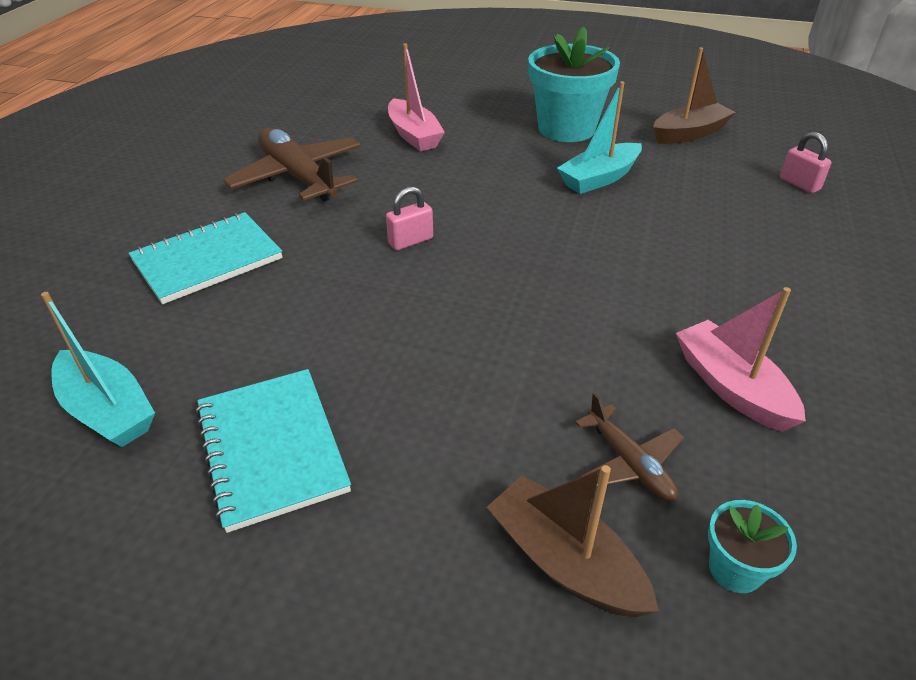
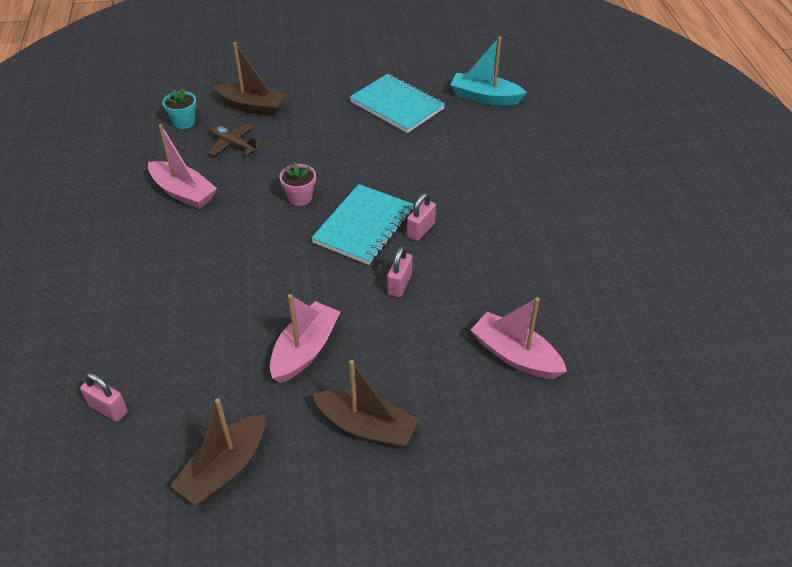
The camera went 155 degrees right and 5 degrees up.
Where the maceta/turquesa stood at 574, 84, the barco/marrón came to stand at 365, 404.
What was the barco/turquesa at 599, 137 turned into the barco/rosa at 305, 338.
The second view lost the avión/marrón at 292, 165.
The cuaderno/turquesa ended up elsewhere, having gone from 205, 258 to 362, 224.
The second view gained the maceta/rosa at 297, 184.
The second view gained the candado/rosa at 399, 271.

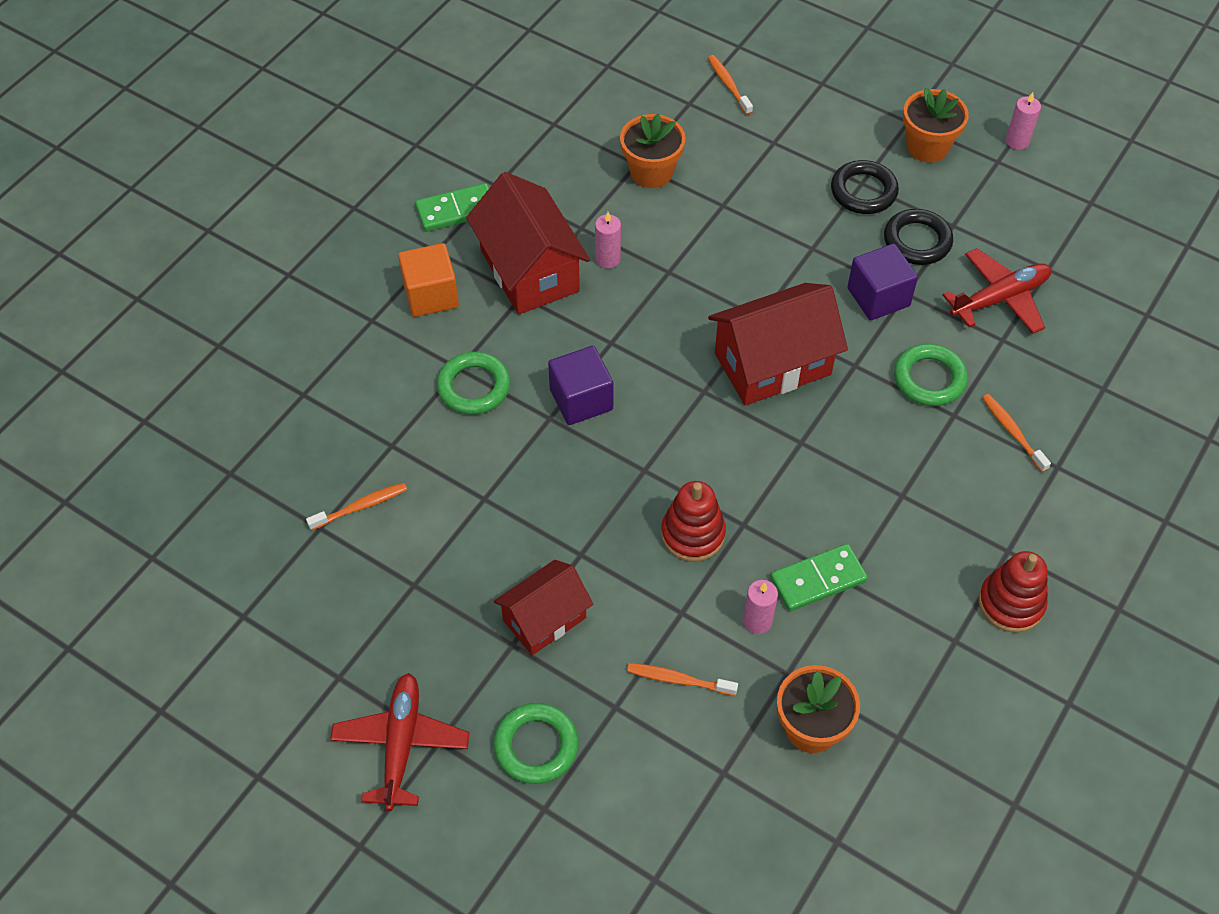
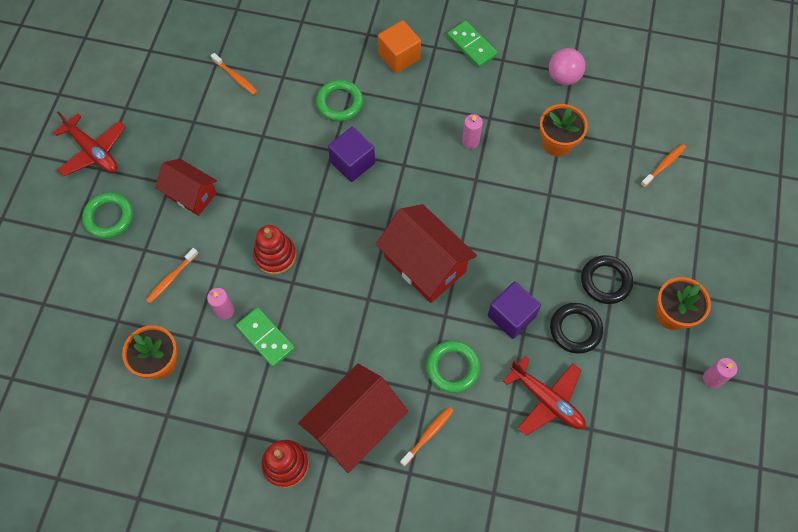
The camera went 70 degrees right and 10 degrees up.
The casa/rojo ended up elsewhere, having gone from 528, 243 to 353, 418.
The cepillo de dientes/naranja at 682, 679 ended up facing another way, 135 degrees counterclockwise from before.
The avión/rojo at 400, 742 ended up facing another way, 60 degrees clockwise from before.
The second view gained the pelota/rosa at 567, 66.

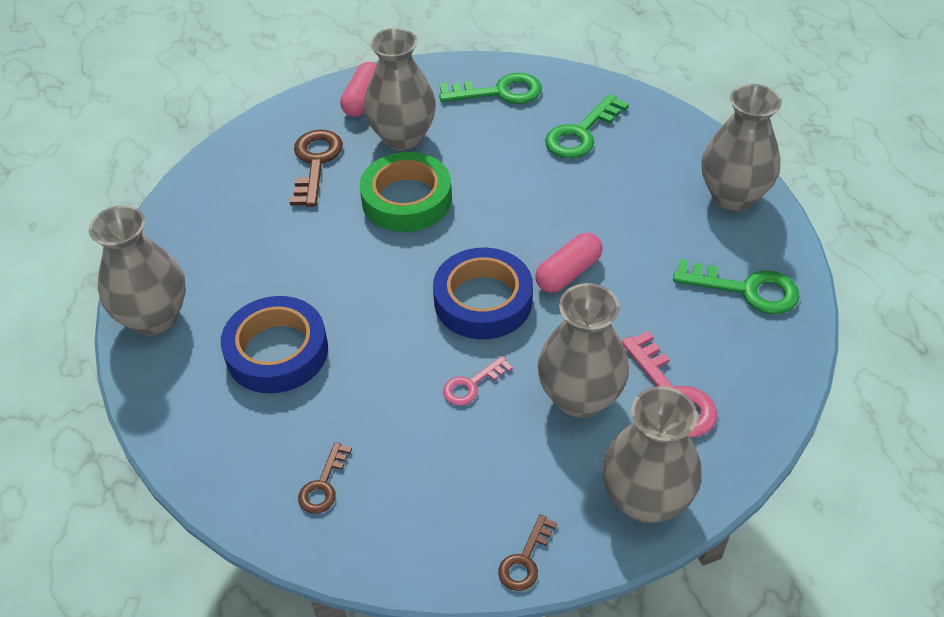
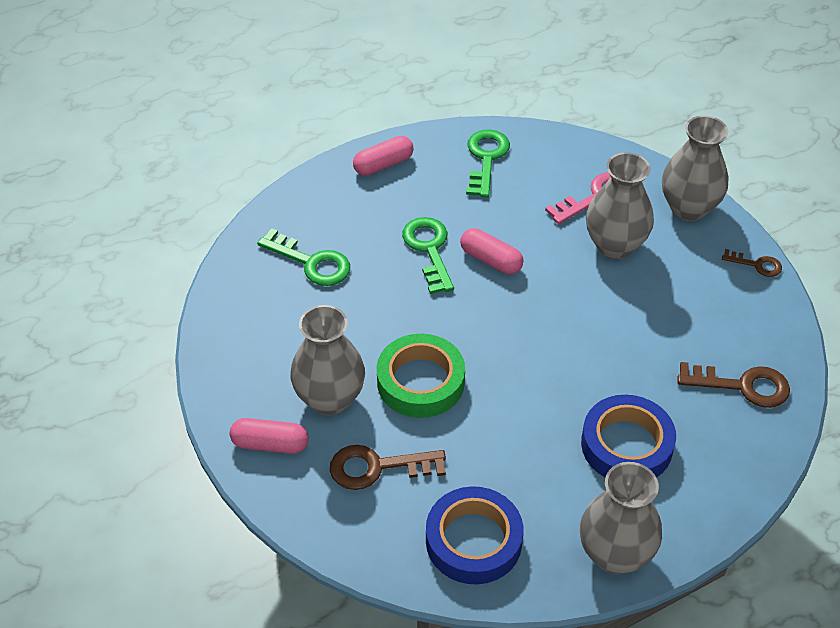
The camera went 100 degrees left and 0 degrees up.
The llave/verde ended up elsewhere, having gone from 490, 88 to 428, 255.
Where the florero/gris stood at 742, 147, the cápsula/rosa came to stand at 383, 156.
The cinta adhesiva/azul ended up elsewhere, having gone from 483, 293 to 474, 535.
The second view lost the llave/rosa at 478, 380.
The size of the llave/marrón at 325, 478 changed by a factor of 1.72.

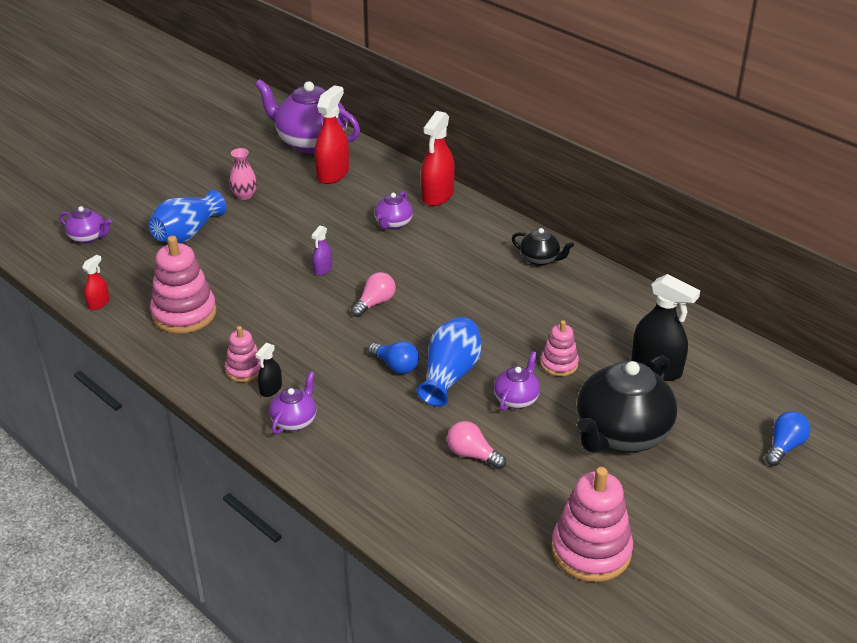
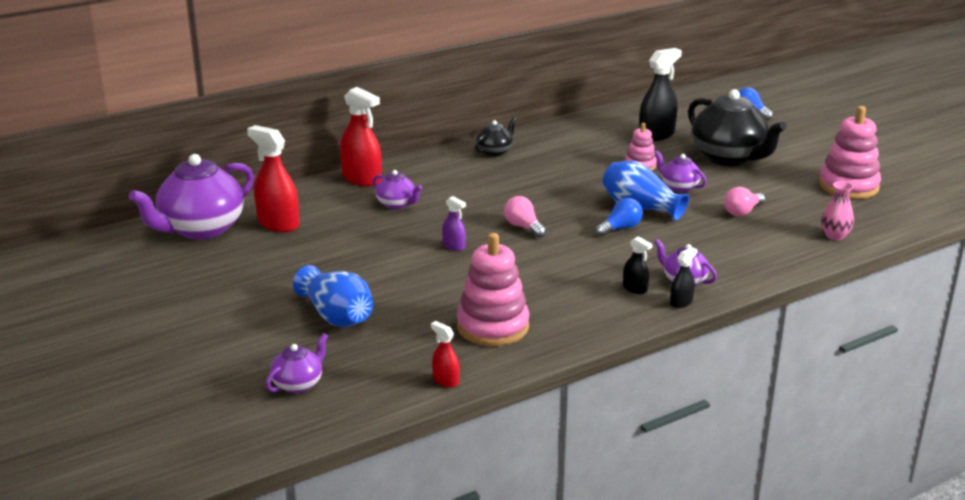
The camera went 75 degrees left and 10 degrees down.
The florero/rosa ended up elsewhere, having gone from 243, 174 to 837, 210.
The second view lost the juguete apilable/rosa at 243, 354.
The second view gained the pulverizador/negro at 683, 277.

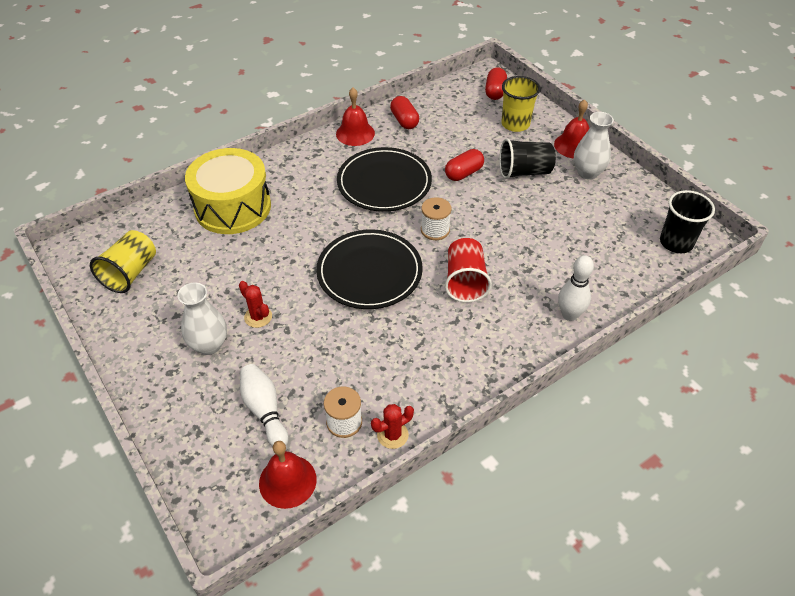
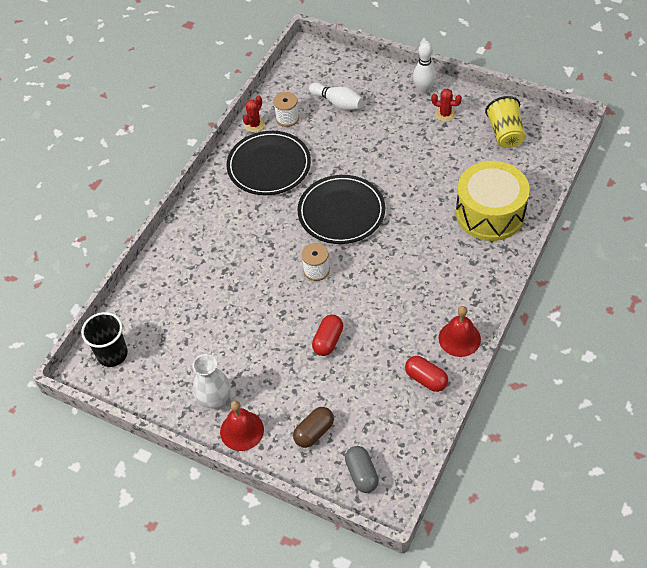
The camera went 155 degrees right and 5 degrees up.
What was the cápsula/rojo at 496, 83 turned into the cápsula/gris at 362, 469.
Where the vaso/amarillo stood at 520, 104, the cápsula/marrón came to stand at 313, 427.
The second view lost the vaso/negro at 527, 158.
The plato/negro ended up elsewhere, having gone from 384, 179 to 269, 163.
The second view lost the vaso/rojo at 468, 270.
The bolo/blanco ended up elsewhere, having gone from 576, 288 to 424, 68.
The cactus/rojo ended up elsewhere, having gone from 255, 304 to 446, 105.
The second view lost the florero/blanco at 202, 319.
The second view lost the campana/rojo at 288, 475.

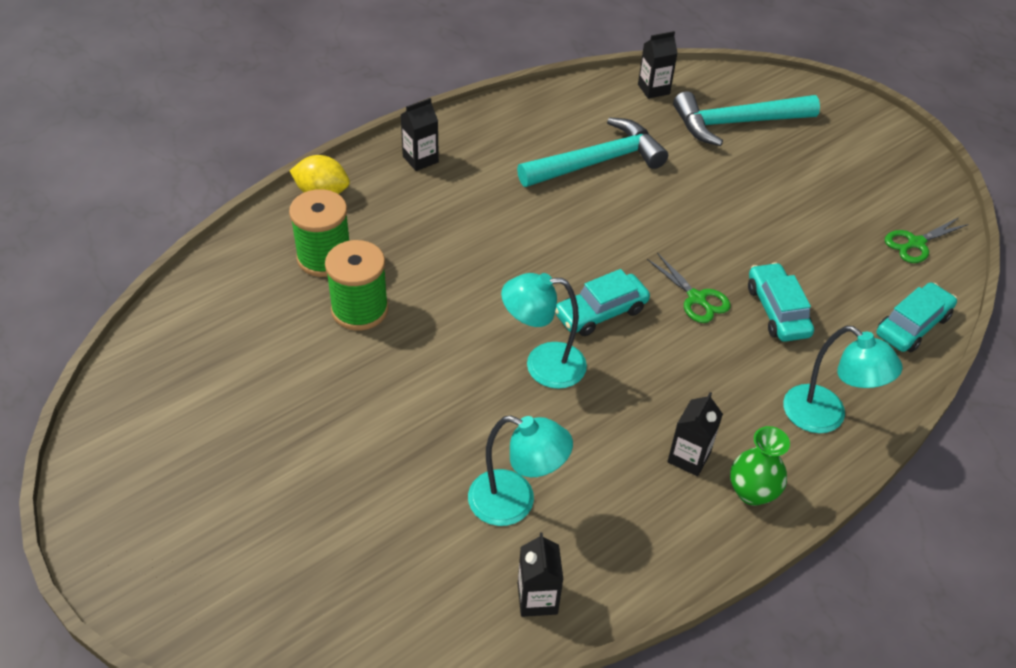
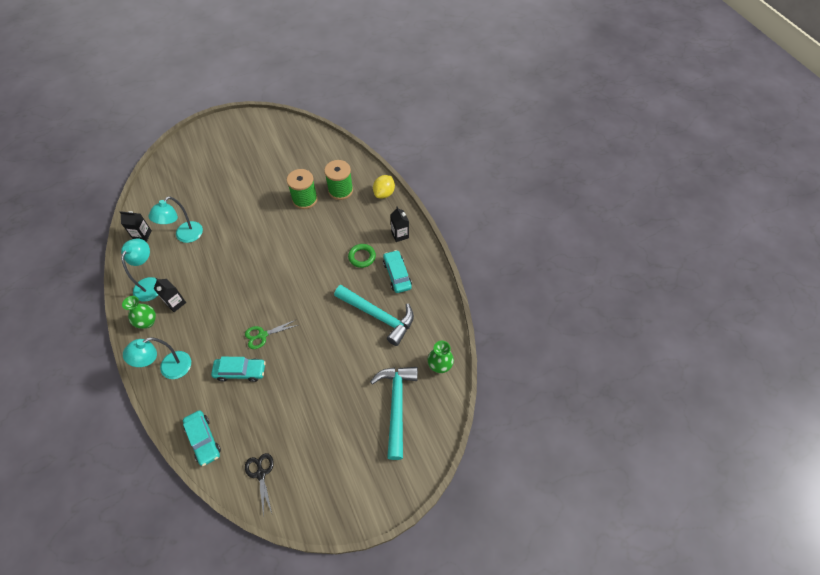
The camera went 105 degrees right and 10 degrees up.
Where the cartón de leche/negro stood at 658, 65, the florero/verde came to stand at 441, 357.
The martillo/turquesa at 592, 152 ended up facing another way, 45 degrees counterclockwise from before.
What was the tijeras/verde at 927, 240 turned into the tijeras/negro at 259, 485.
The coche/turquesa ended up elsewhere, having gone from 602, 302 to 397, 271.
The lámpara/turquesa ended up elsewhere, having gone from 544, 331 to 139, 270.
The second view gained the anillo/verde at 362, 256.

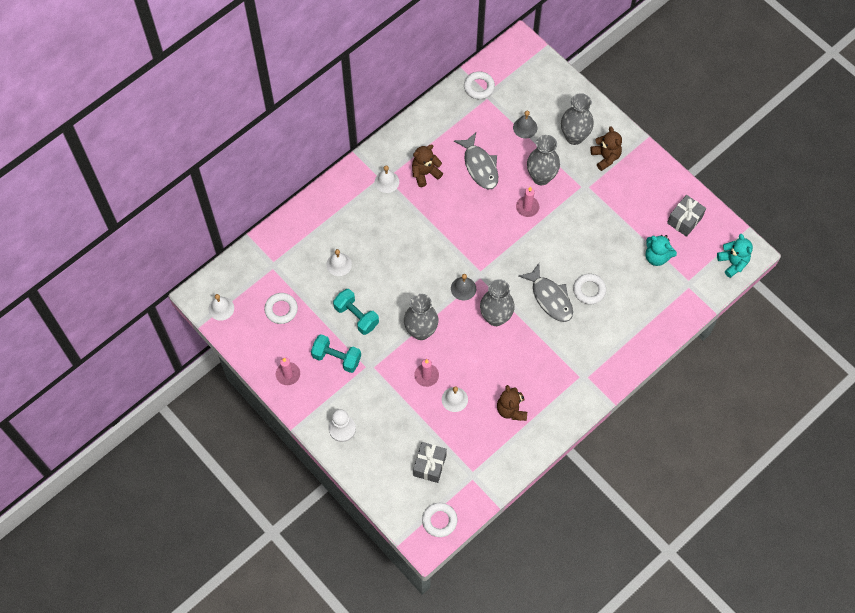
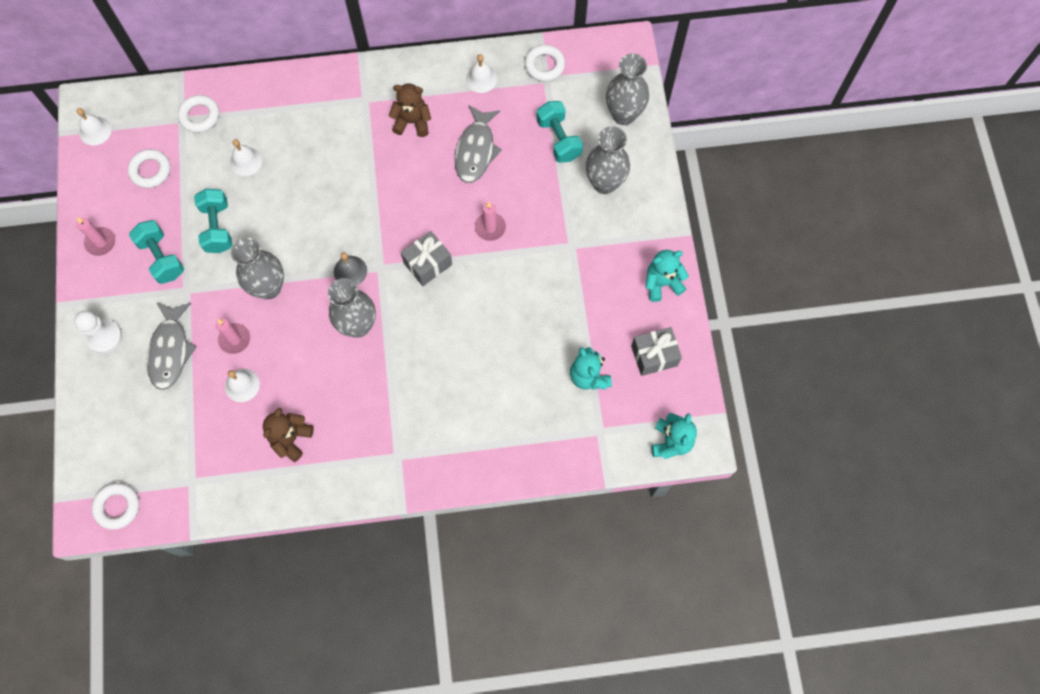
The camera went 35 degrees right and 5 degrees up.
Where the campana/gris stood at 525, 124, the mancuerna/turquesa came to stand at 559, 132.
The second view lost the osito/marrón at 606, 148.
The florero/gris ended up elsewhere, having gone from 543, 160 to 627, 89.
The campana/blanco ended up elsewhere, having gone from 387, 179 to 481, 73.
The pez/gris ended up elsewhere, having gone from 546, 292 to 172, 346.
The anillo/blanco ended up elsewhere, having gone from 589, 289 to 198, 114.
The regalo/gris ended up elsewhere, having gone from 430, 462 to 426, 258.
The second view gained the osito/turquesa at 667, 276.

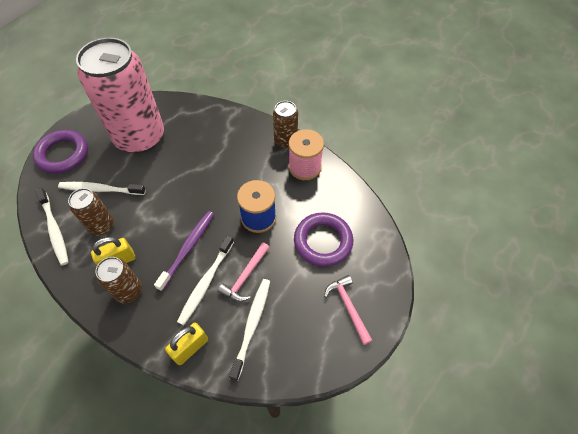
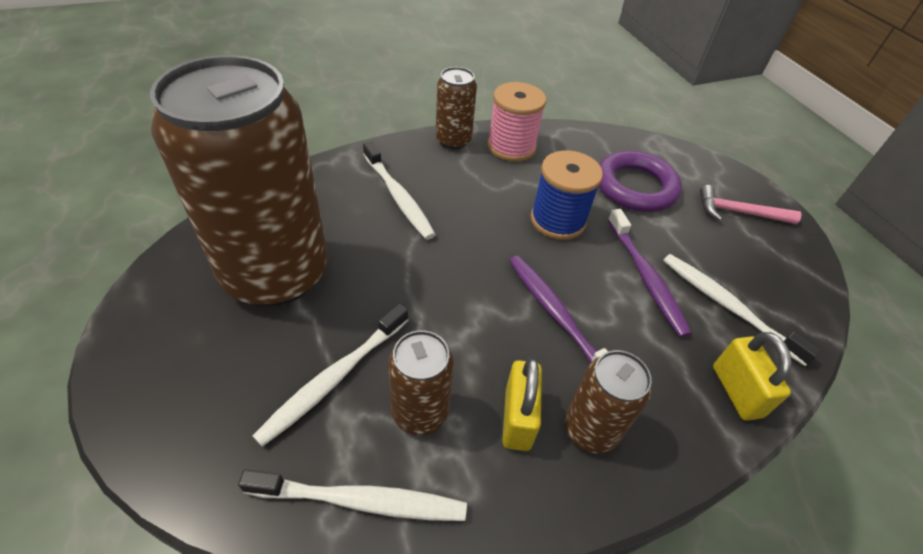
The camera went 60 degrees left and 10 degrees down.
What was the lata/rosa at 120, 95 turned into the lata/marrón at 239, 181.
The second view lost the anillo/morado at 60, 152.
The cepillo de dientes/blanco ended up elsewhere, having gone from 205, 280 to 399, 191.
Where the martillo/rosa stood at 244, 272, the cepillo de dientes/morado came to stand at 650, 273.

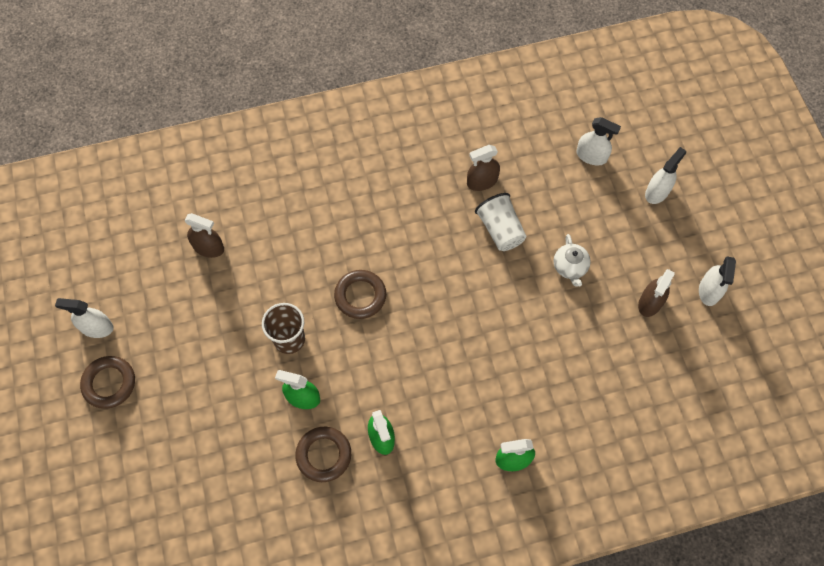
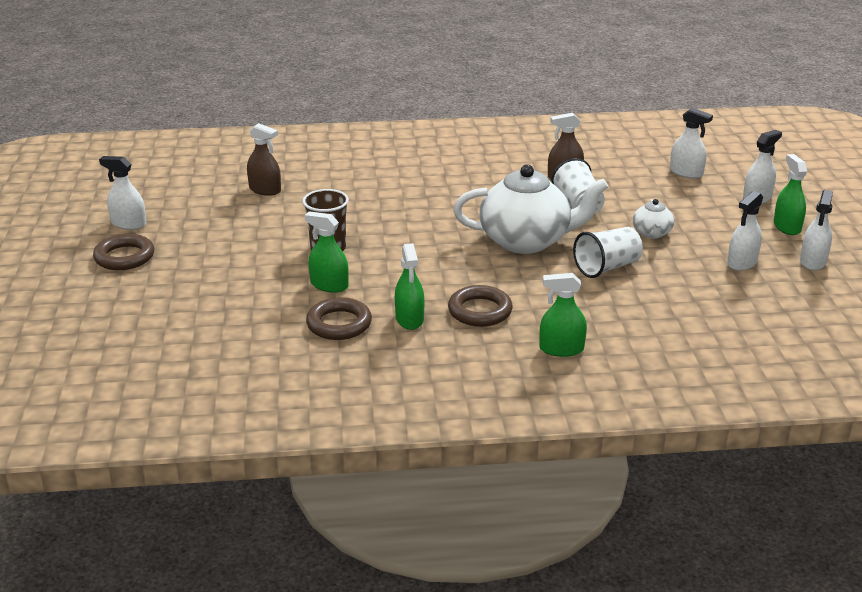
The camera went 10 degrees right and 35 degrees down.
What was the pulverizador/marrón at 656, 293 turned into the pulverizador/blanco at 745, 231.
The anillo/marrón ended up elsewhere, having gone from 360, 294 to 480, 306.
The second view gained the pulverizador/verde at 790, 194.
The second view gained the tetera/blanco at 531, 209.
The second view gained the vaso/blanco at 608, 252.

